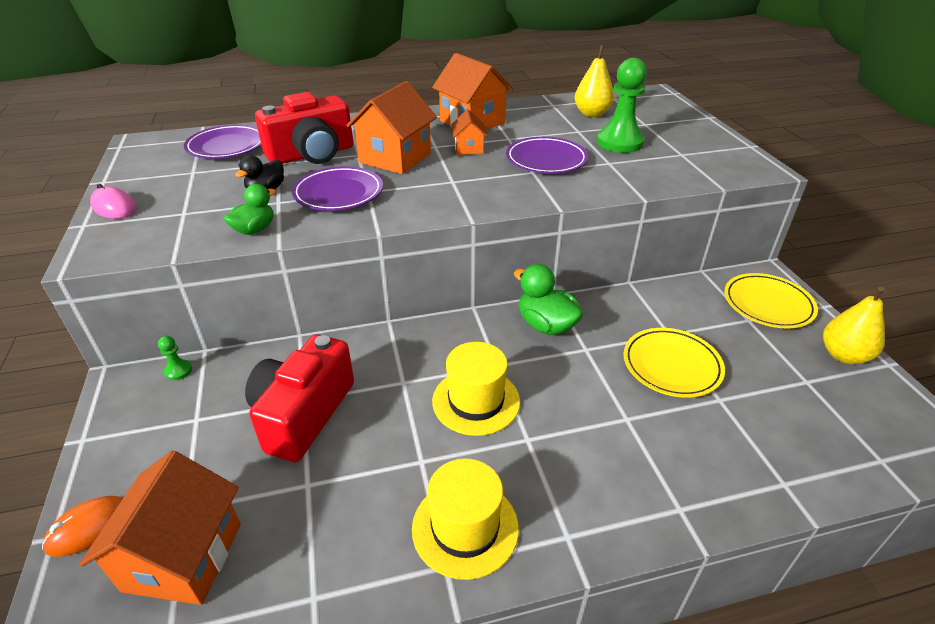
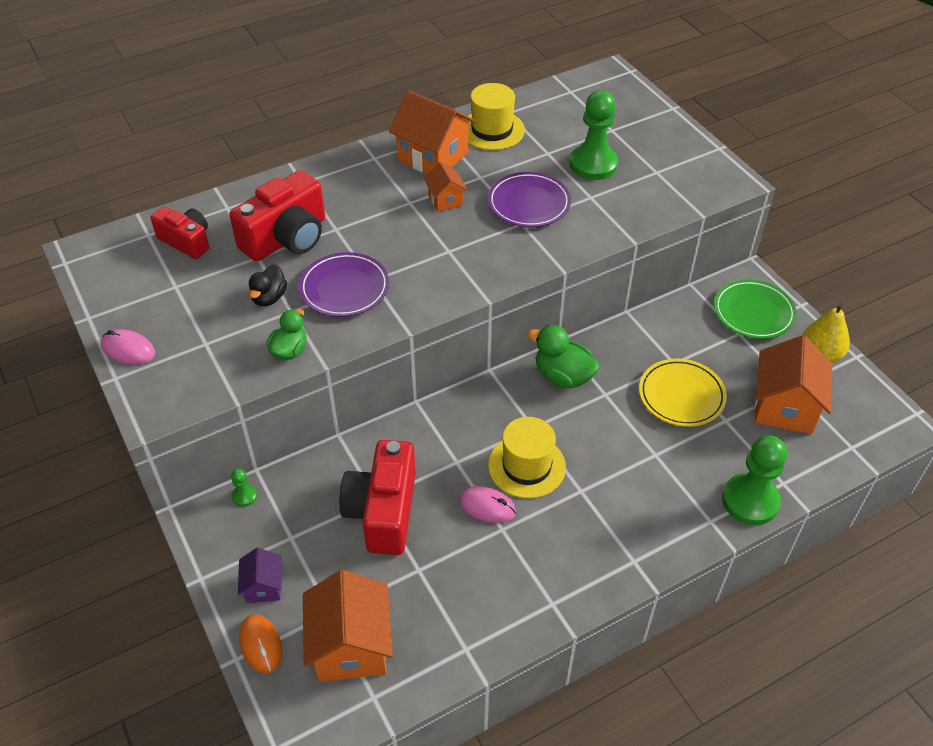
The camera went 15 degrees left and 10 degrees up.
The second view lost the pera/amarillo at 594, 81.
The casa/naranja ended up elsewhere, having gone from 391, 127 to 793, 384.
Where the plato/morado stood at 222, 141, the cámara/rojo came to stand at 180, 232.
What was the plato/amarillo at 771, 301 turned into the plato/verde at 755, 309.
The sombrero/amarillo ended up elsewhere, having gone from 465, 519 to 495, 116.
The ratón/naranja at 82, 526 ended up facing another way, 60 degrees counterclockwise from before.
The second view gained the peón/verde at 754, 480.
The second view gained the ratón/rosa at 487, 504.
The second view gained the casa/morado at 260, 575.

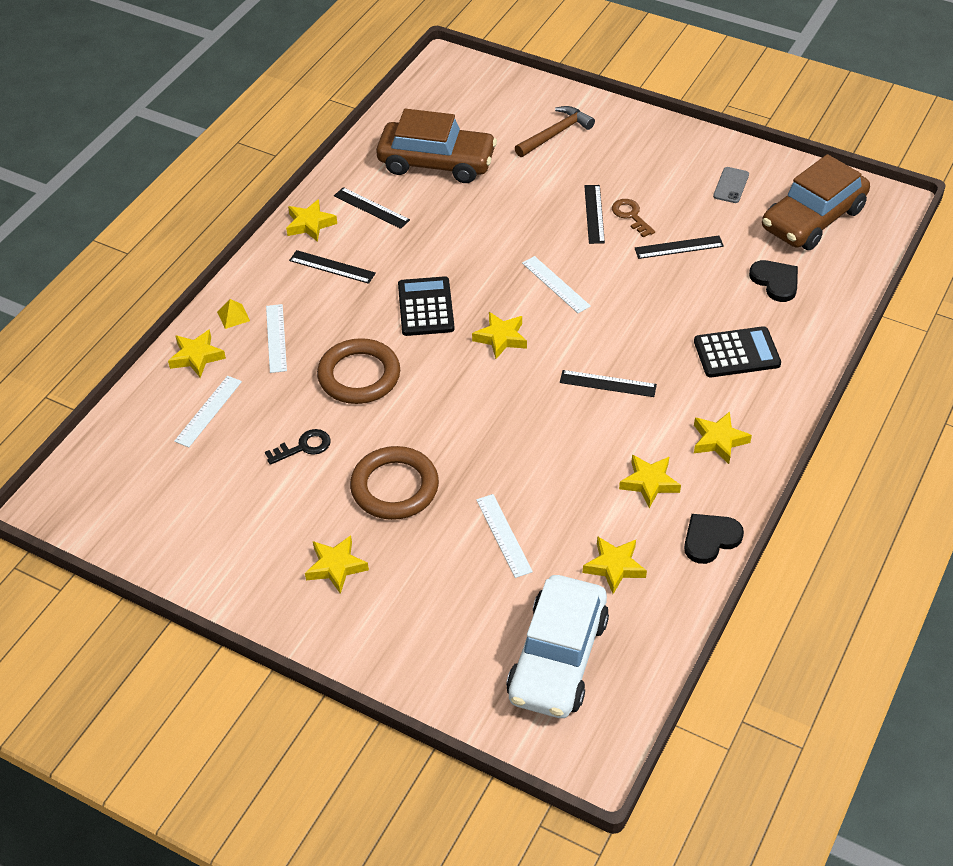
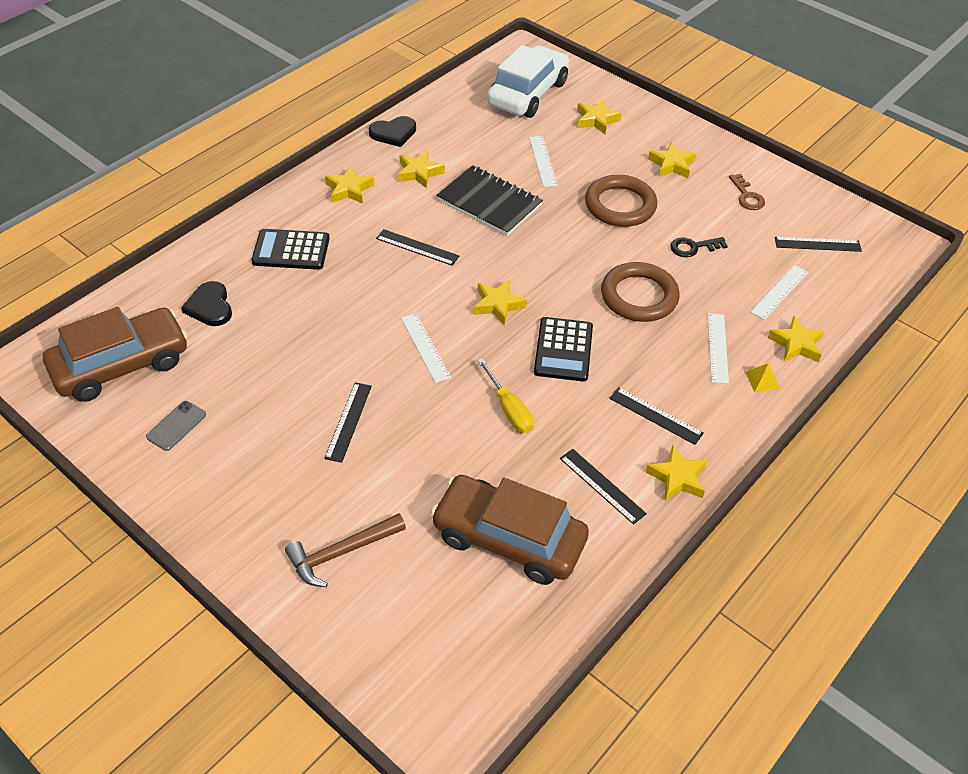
The camera went 170 degrees left and 0 degrees up.
The llave/marrón ended up elsewhere, having gone from 633, 218 to 747, 192.
The regla/negro ended up elsewhere, having gone from 679, 247 to 818, 244.
The estrella/amarillo ended up elsewhere, having gone from 615, 565 to 599, 116.
The second view gained the cuaderno/negro at 489, 200.
The second view gained the destornillador/amarillo at 505, 395.

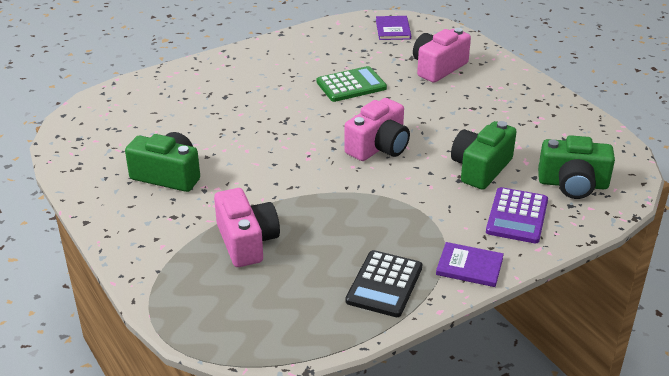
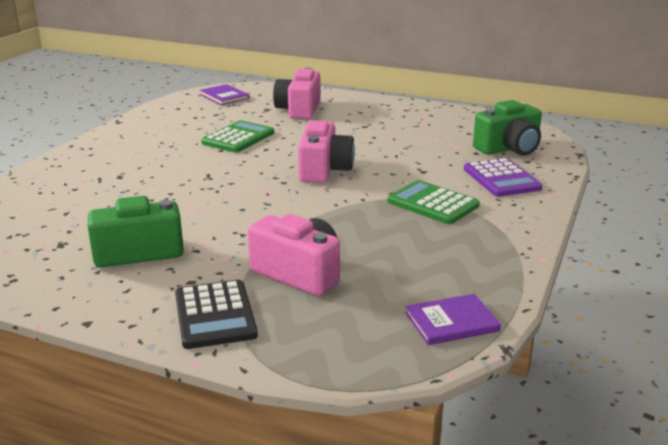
The camera went 35 degrees left and 10 degrees down.
The second view lost the cámara/verde at 484, 155.
The libro/morado ended up elsewhere, having gone from 470, 264 to 453, 319.
The calculadora/negro ended up elsewhere, having gone from 384, 283 to 216, 314.
The second view gained the calculadora/verde at 433, 202.

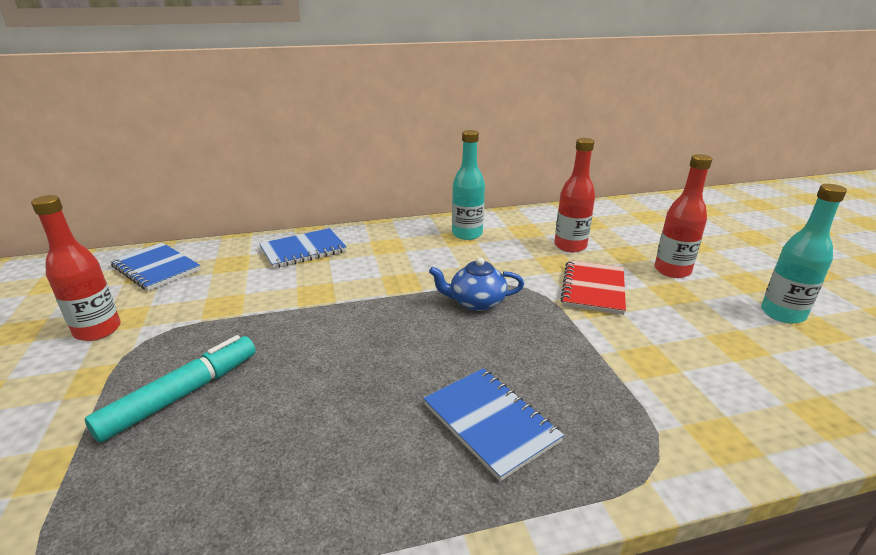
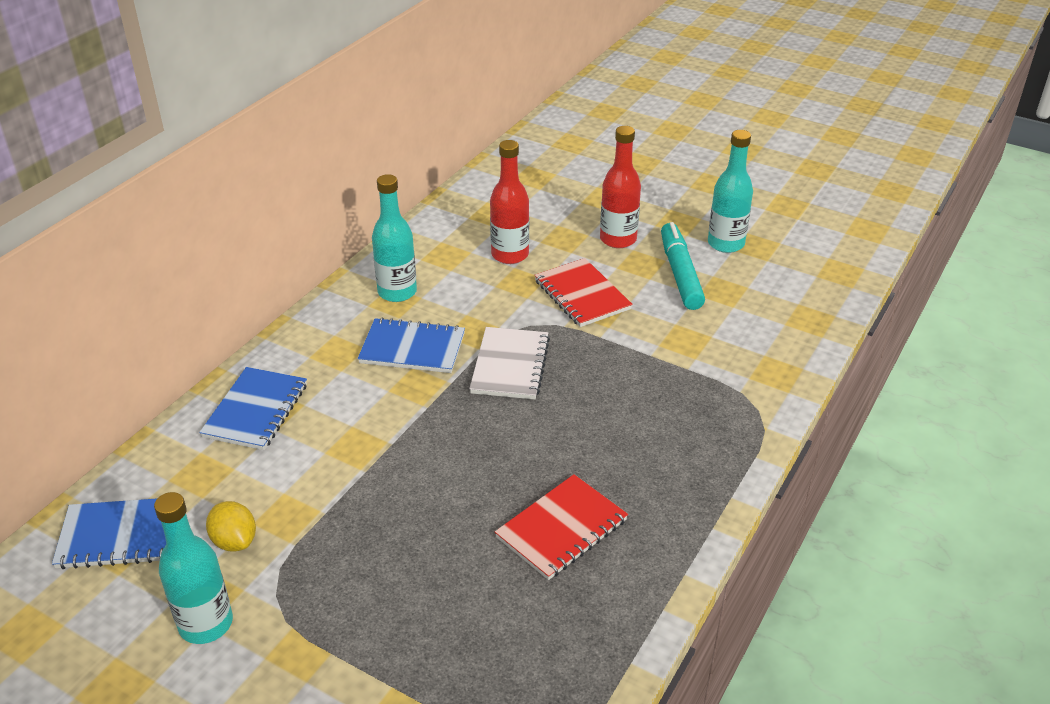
The camera went 45 degrees left and 10 degrees up.
What was the botella/rojo at 76, 268 turned into the botella/turquesa at 193, 568.
Where the tetera/azul stood at 476, 284, the cuaderno/blanco came to stand at 509, 363.
The rotulador/turquesa ended up elsewhere, having gone from 170, 389 to 683, 266.
The cuaderno/azul ended up elsewhere, having gone from 493, 424 to 411, 345.
The second view gained the cuaderno/rojo at 561, 527.
The second view gained the limón/amarillo at 231, 526.

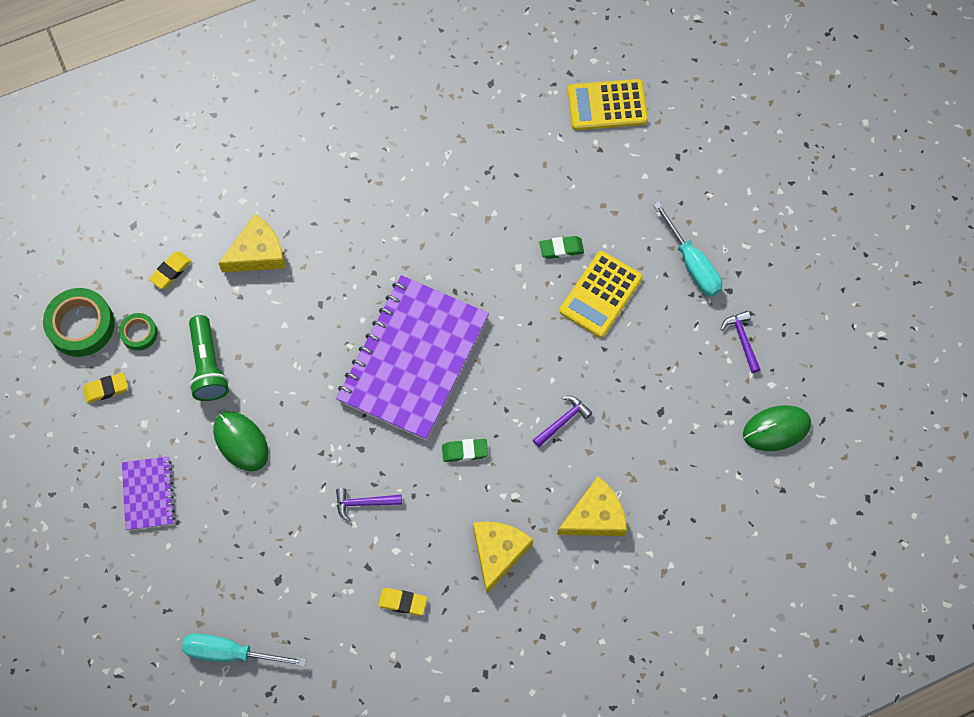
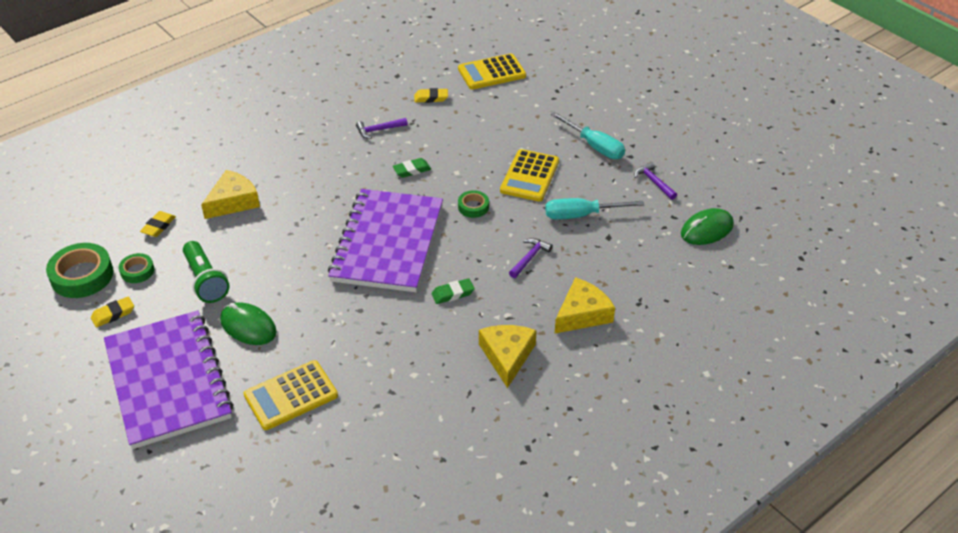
The camera went 15 degrees left and 25 degrees down.
The goma de borrar/verde ended up elsewhere, having gone from 561, 247 to 412, 168.
The size of the cuaderno/morado at 148, 493 changed by a factor of 2.15.
The martillo/morado ended up elsewhere, having gone from 369, 505 to 382, 128.
The goma de borrar/amarillo ended up elsewhere, having gone from 402, 601 to 431, 95.
The destornillador/turquesa ended up elsewhere, having gone from 244, 650 to 595, 209.
The second view gained the cinta adhesiva/verde at 473, 204.
The second view gained the calculadora/amarillo at 291, 395.

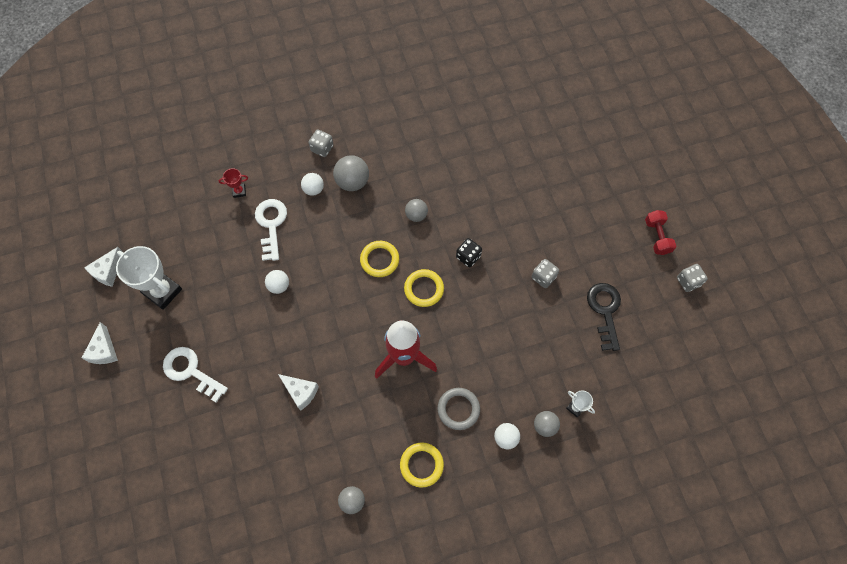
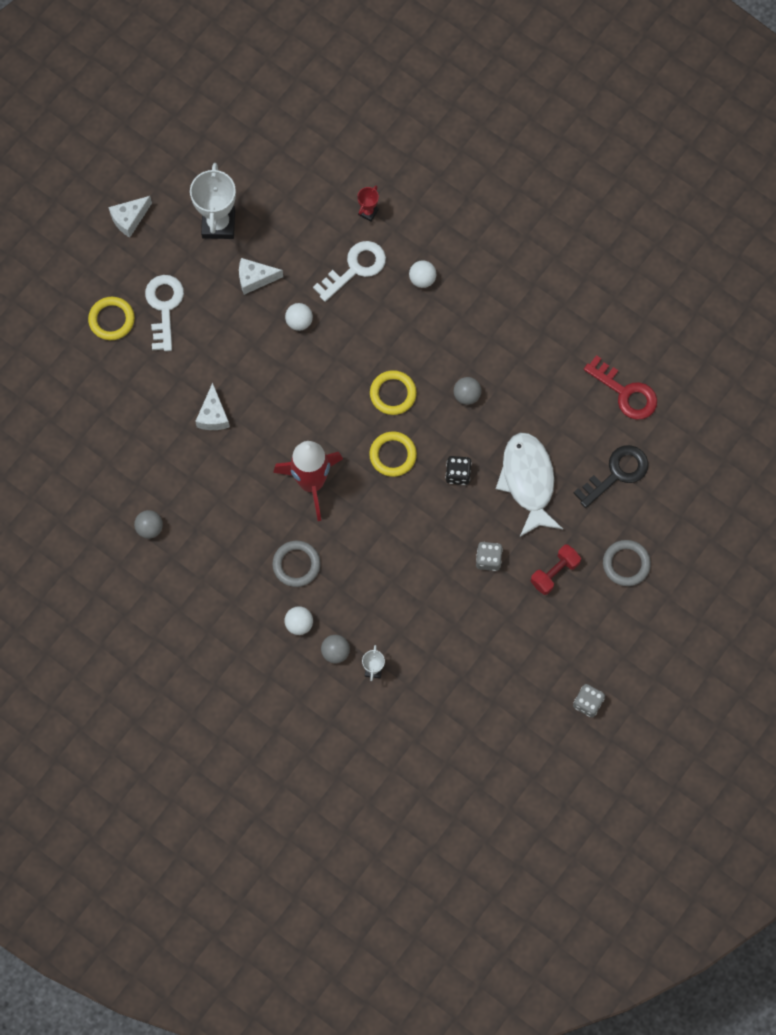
The camera went 55 degrees right and 5 degrees up.
The second view lost the dado/gris at 320, 143.
The second view lost the pelota/gris at 351, 173.
The trofeo/rojo at 233, 183 ended up facing another way, 75 degrees clockwise from before.
The mancuerna/rojo ended up elsewhere, having gone from 660, 232 to 556, 569.
The queso/blanco ended up elsewhere, having gone from 104, 267 to 261, 276.
The llave/negro ended up elsewhere, having gone from 604, 317 to 611, 476.
The anillo/amarillo ended up elsewhere, having gone from 422, 465 to 111, 318.
The second view gained the llave/rojo at 620, 387.
The second view gained the pez/blanco at 529, 485.
The second view gained the anillo/gris at 627, 563.

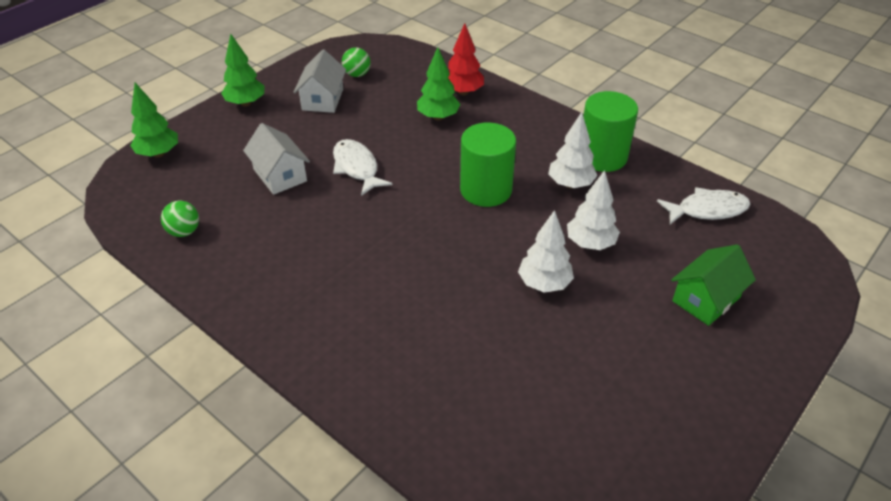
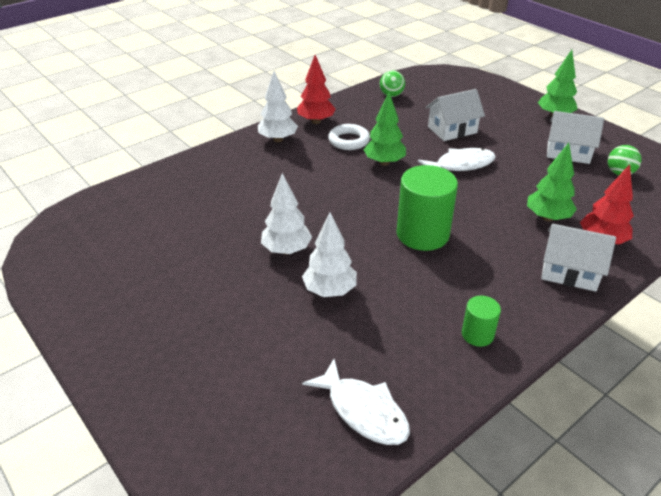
The camera went 100 degrees right and 5 degrees down.
The árbol/verde ended up elsewhere, having gone from 154, 120 to 384, 129.
The size of the cilindro/verde at 610, 131 changed by a factor of 0.51.
The árbol/blanco ended up elsewhere, having gone from 572, 150 to 278, 106.
The pez/blanco at 704, 206 ended up facing another way, 45 degrees counterclockwise from before.
The second view lost the casa/verde at 713, 285.
The second view gained the árbol/rojo at 316, 89.
The second view gained the anillo/blanco at 349, 137.
The second view gained the casa/blanco at 578, 258.

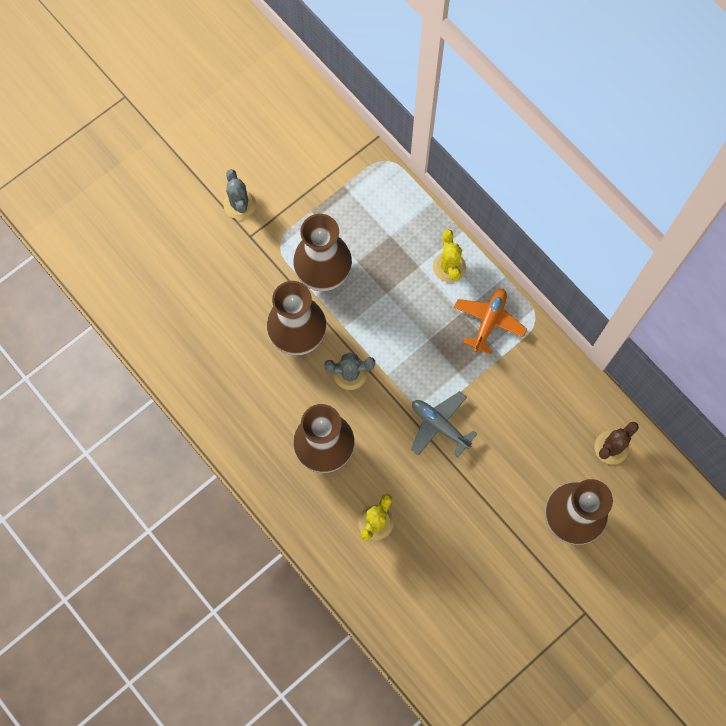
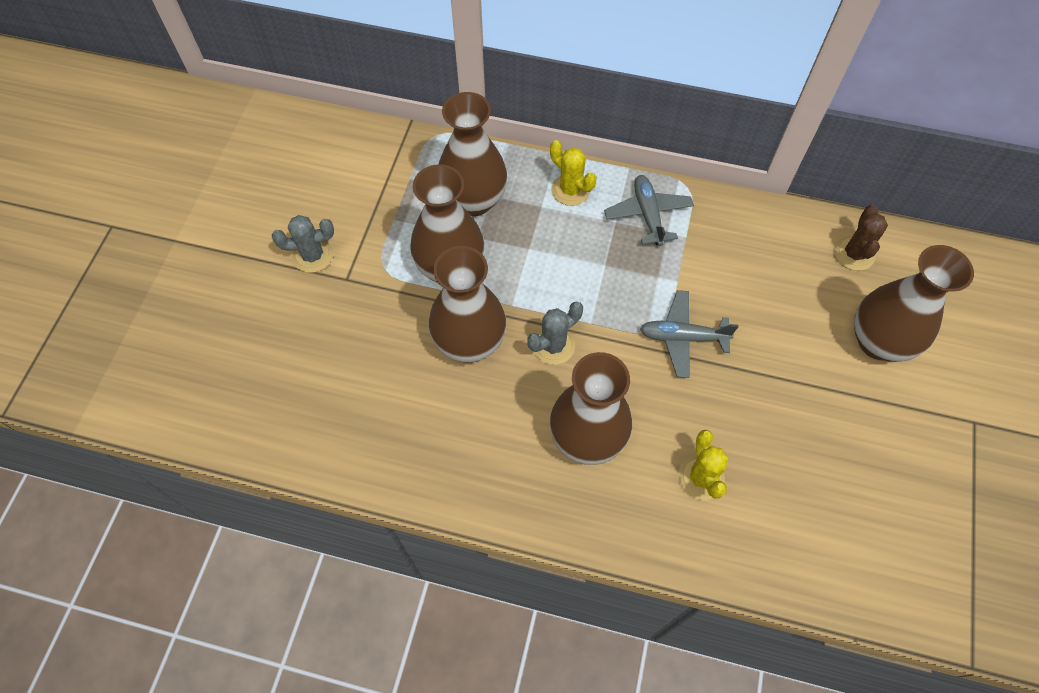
The camera went 35 degrees left and 10 degrees down.
The cactus/gris at 239, 194 ended up facing another way, 45 degrees counterclockwise from before.
What was the avión/naranja at 490, 322 turned into the avión/gris at 649, 210.
The second view gained the florero/marrón at 473, 154.

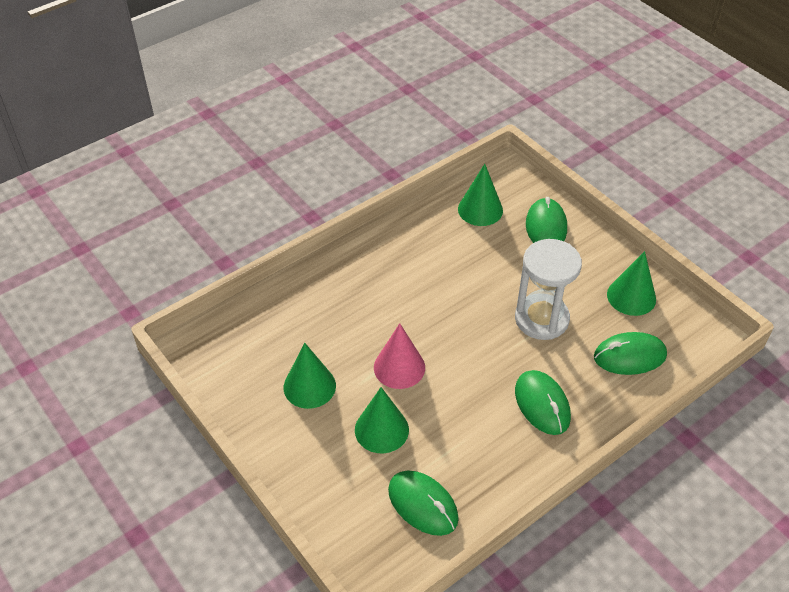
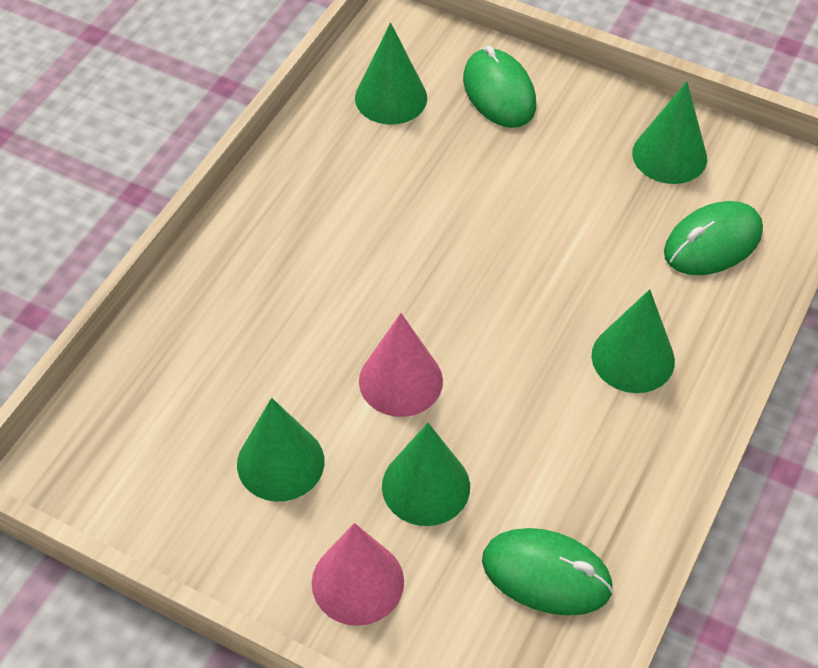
The camera went 25 degrees left and 5 degrees up.
The second view lost the reloj de arena/blanco at 548, 289.
Where the ratón/verde stood at 543, 402, the cono/verde came to stand at 633, 341.
The second view gained the cono/rosa at 358, 574.

